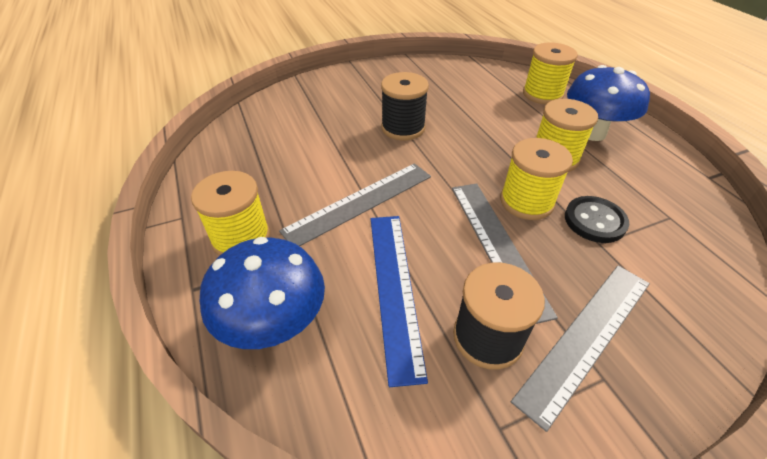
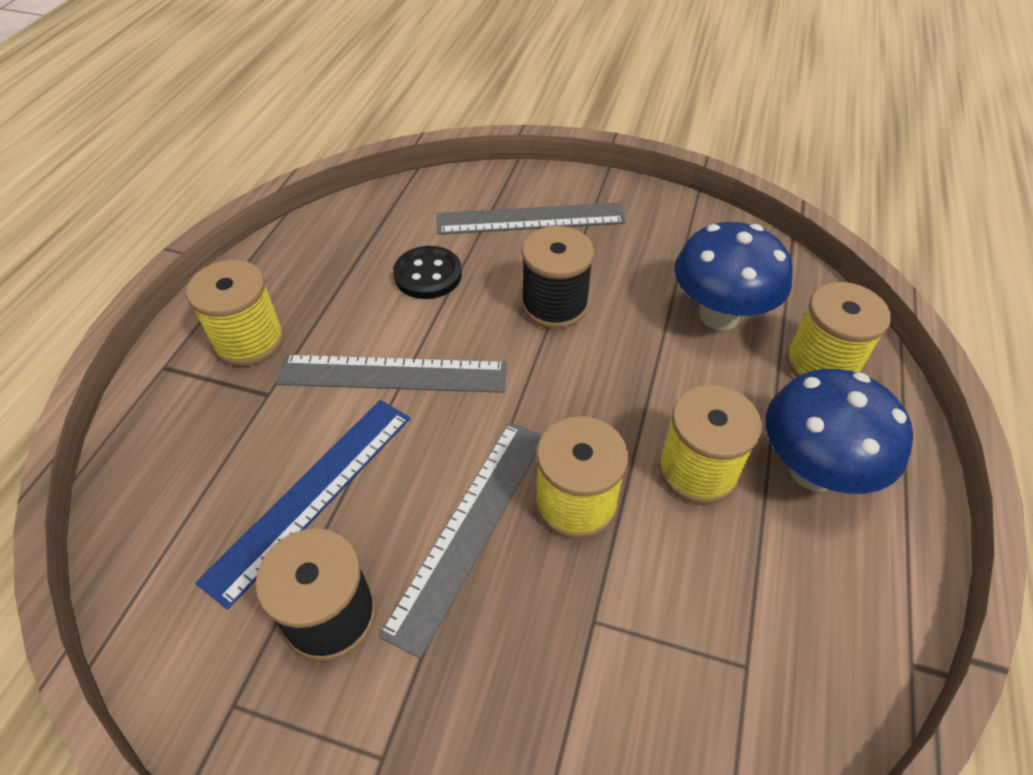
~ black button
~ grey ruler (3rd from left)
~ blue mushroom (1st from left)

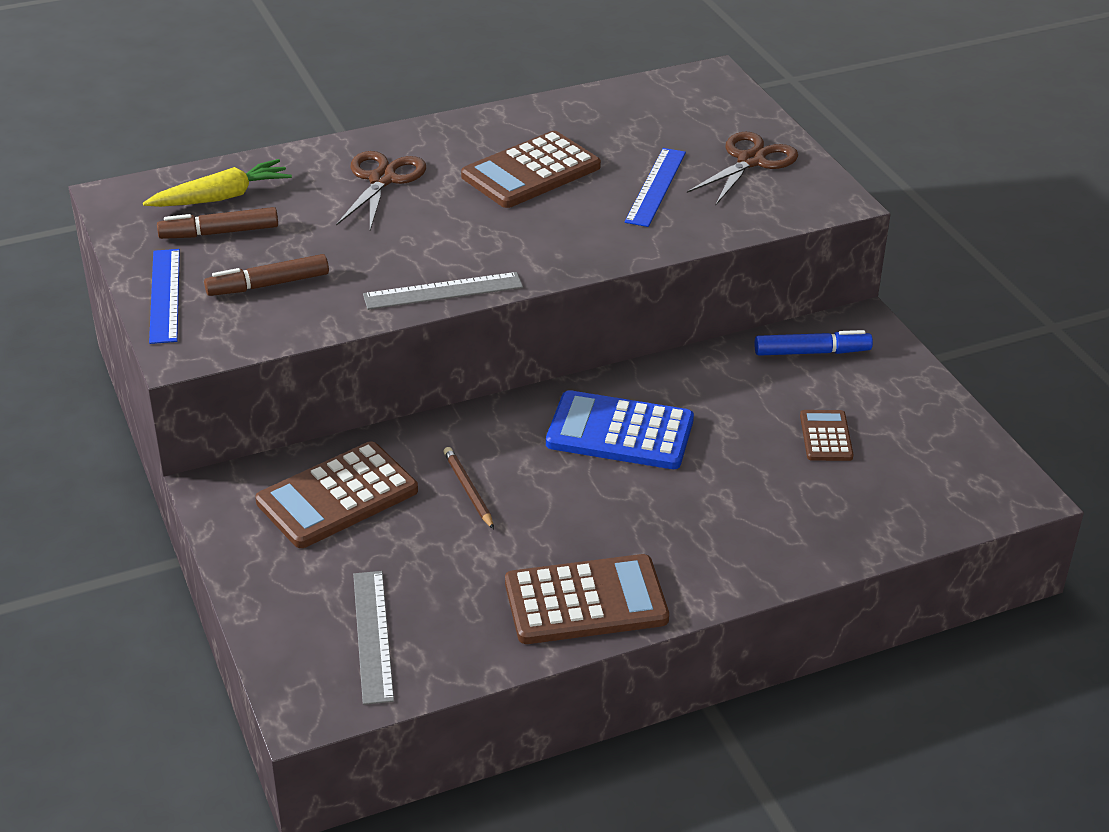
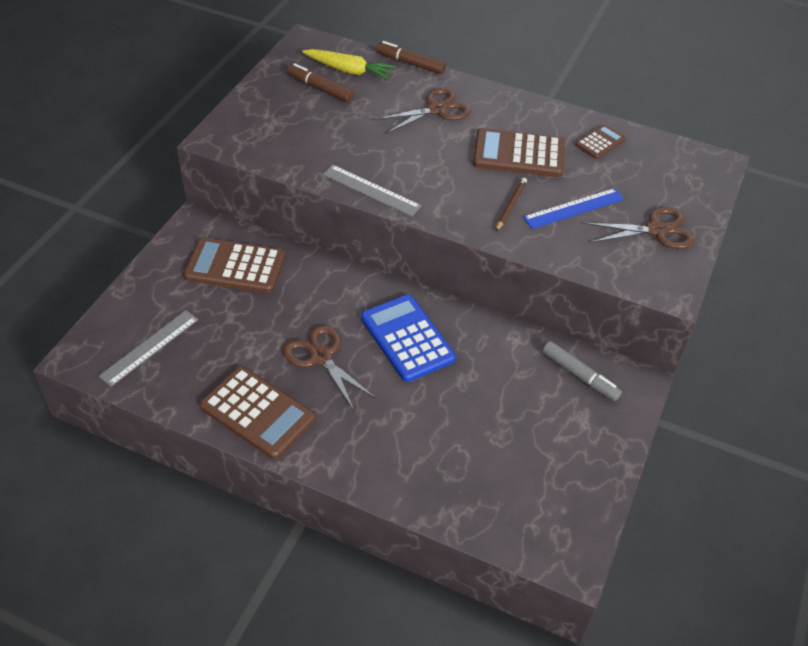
+ brown scissors (1st from left)
~ brown marker (2nd from left)
~ brown pencil
~ blue marker to grey marker
~ brown calculator (4th from left)
- blue ruler (1st from left)

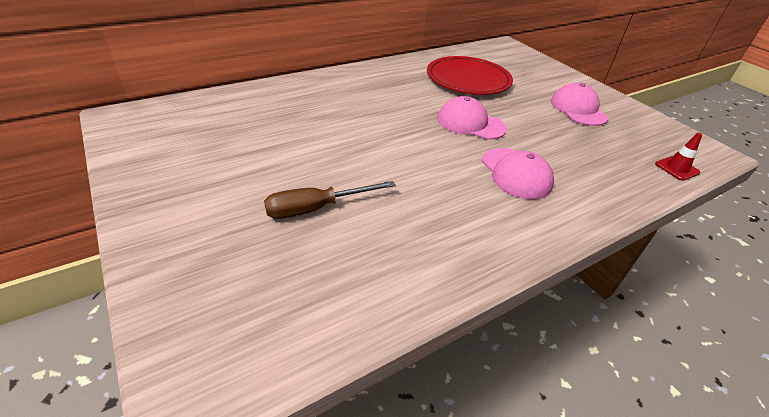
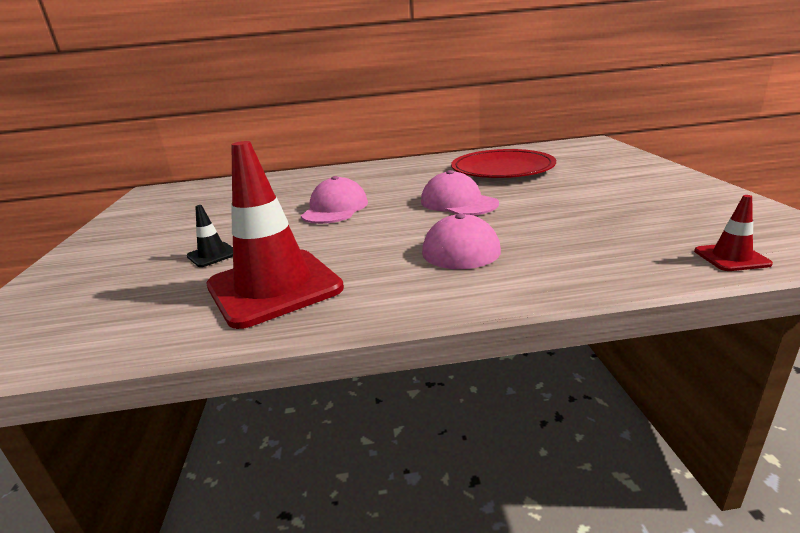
~ brown screwdriver to black traffic cone
+ red traffic cone (1st from left)
~ pink cap (3rd from left in the first image) to pink cap (1st from left)

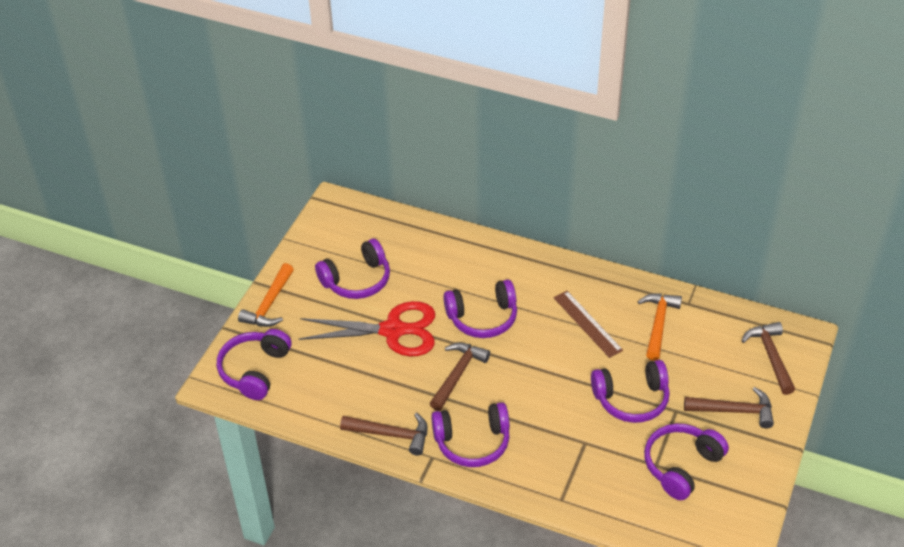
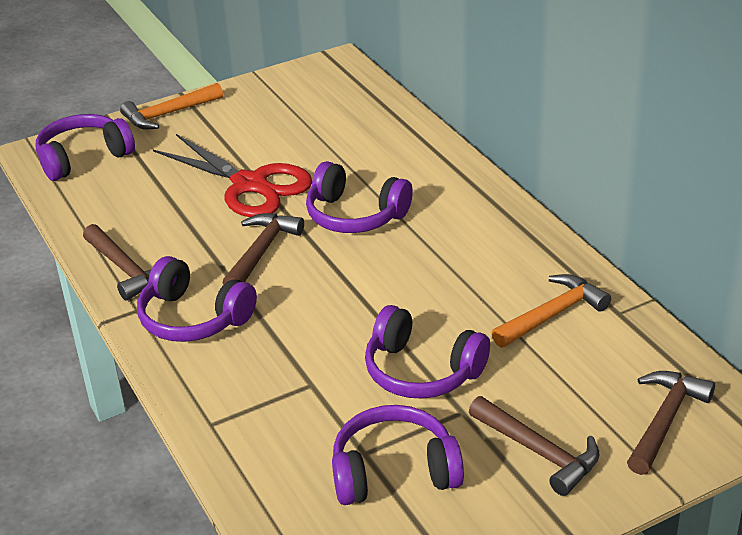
~ brown hammer (2nd from left) 45 degrees counterclockwise
- purple headphones (2nd from left)
- brown ruler

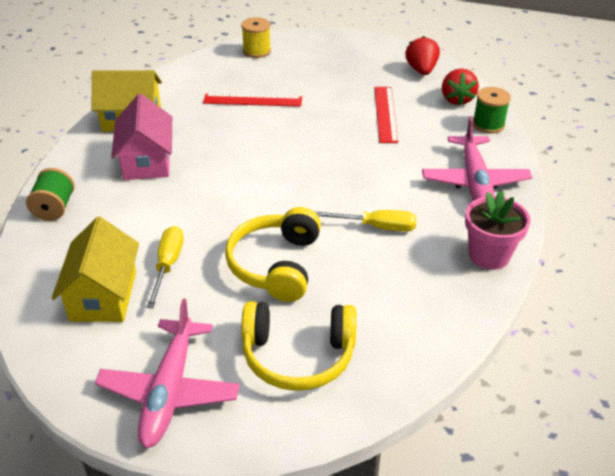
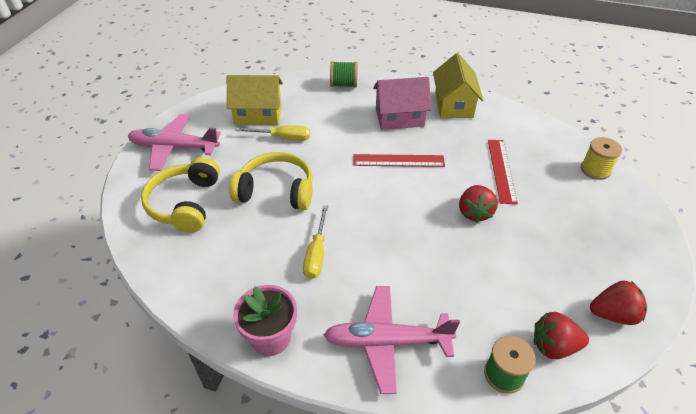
~ red ruler (2nd from left in the first image) to red ruler (1st from left)
+ red strawberry (1st from left)

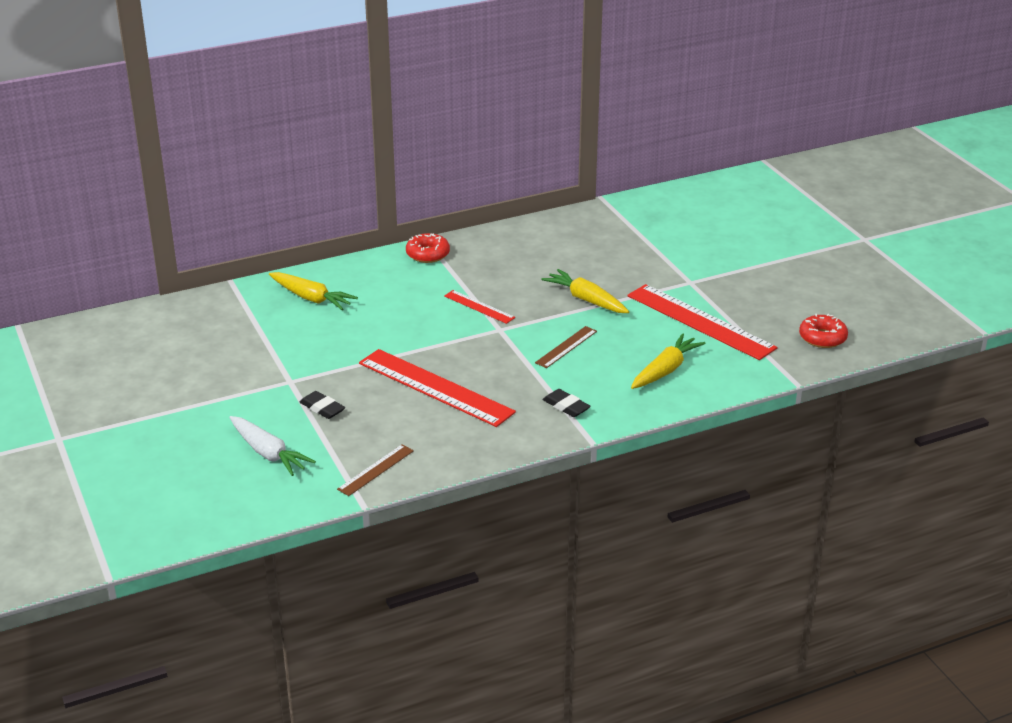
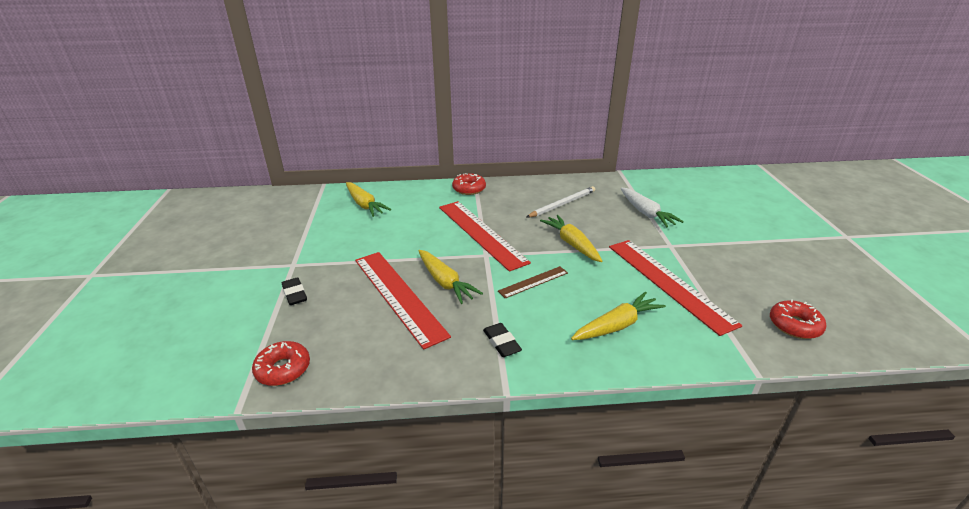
~ brown ruler (1st from left) to red donut (1st from left)
+ yellow carrot (2nd from left)
~ red ruler (2nd from left) x2.04
+ white pencil
~ white carrot

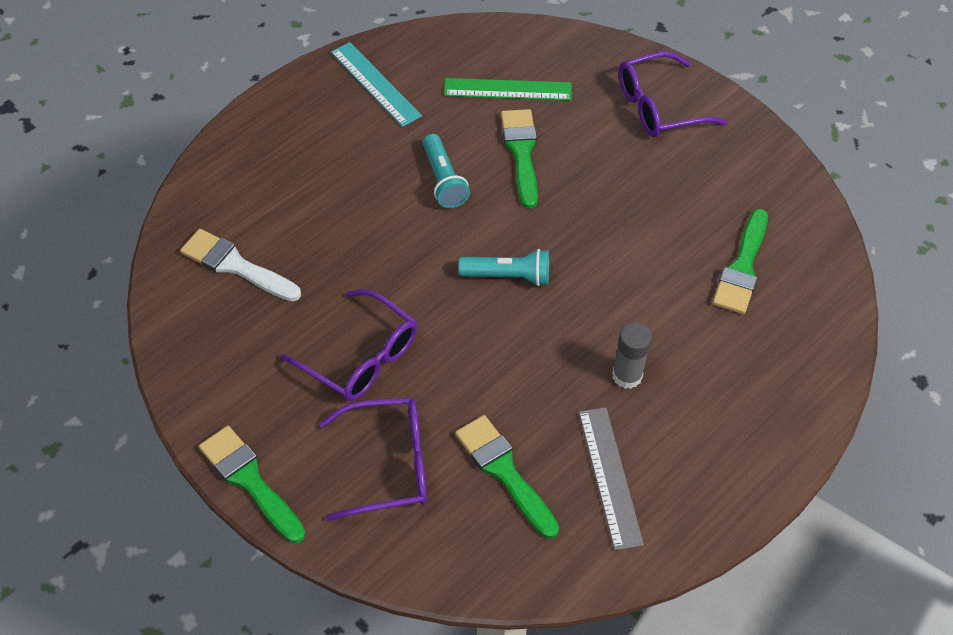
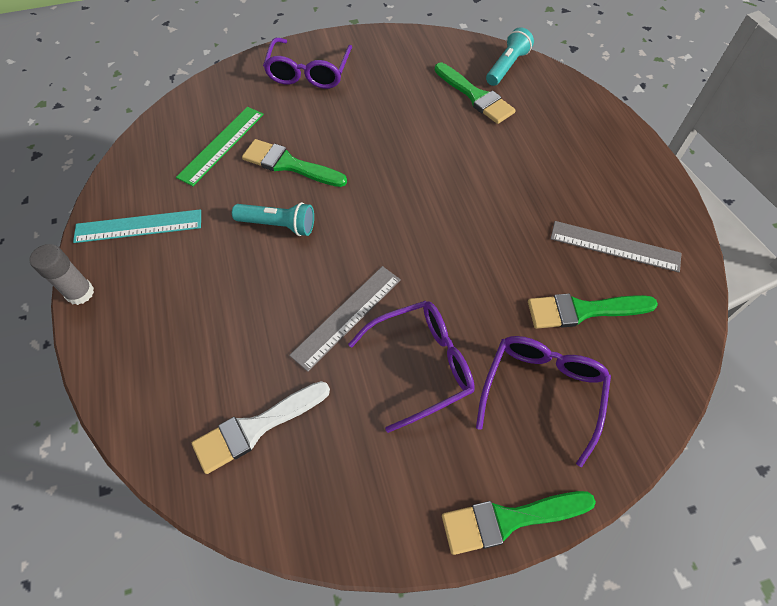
~ grey glue stick
+ grey ruler (1st from left)
~ turquoise flashlight (2nd from left)

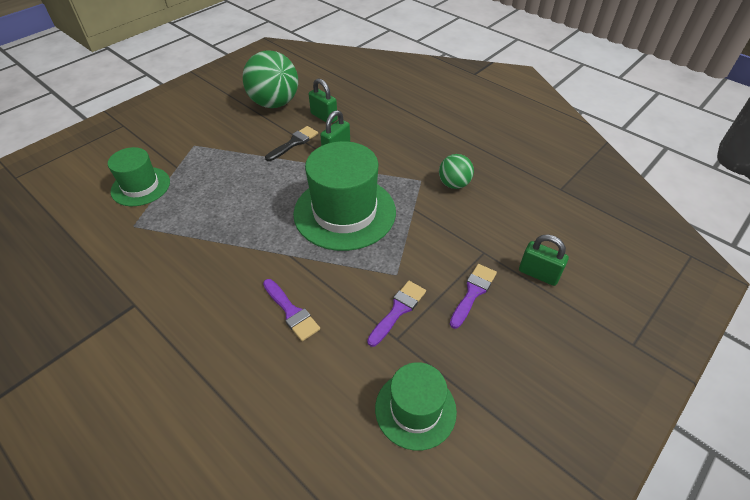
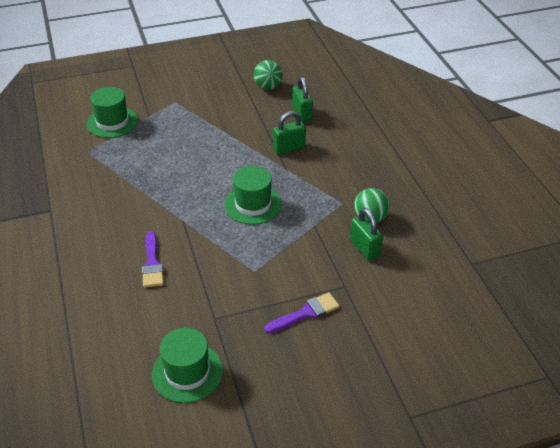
~ green hat (2nd from left in the first image) x0.58
~ green ball (1st from left) x0.54
~ green padlock (3rd from left)
- black brush
- purple brush (2nd from left)

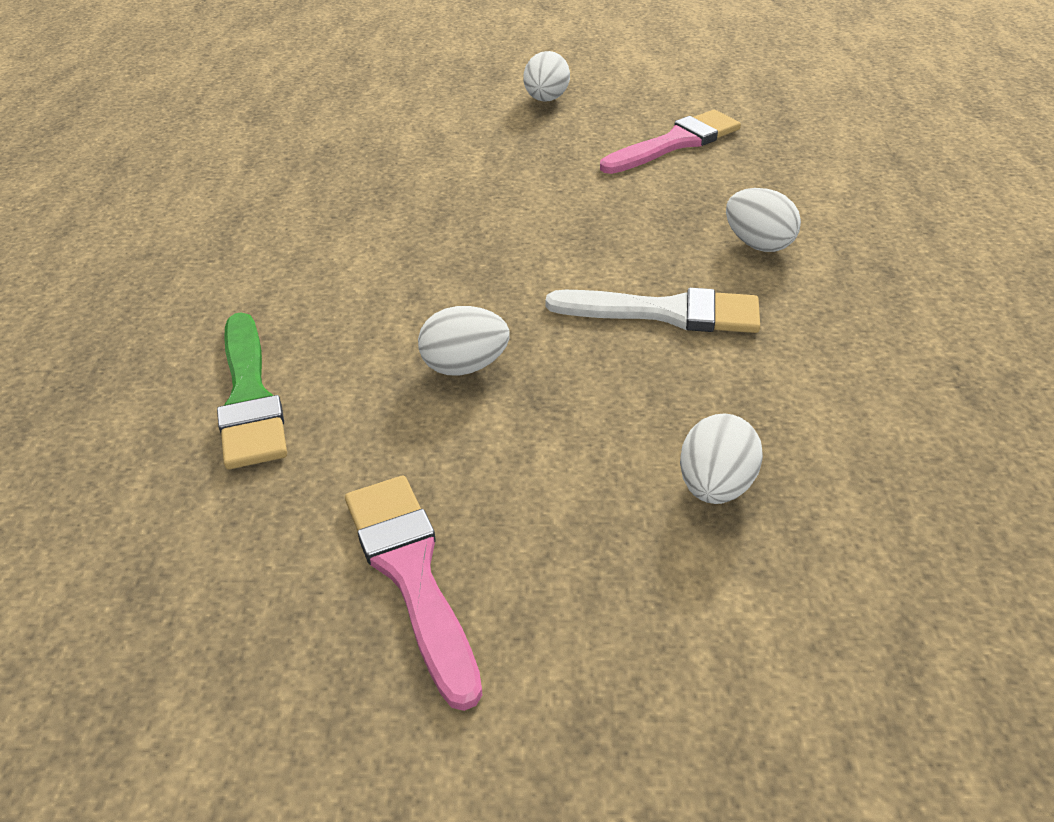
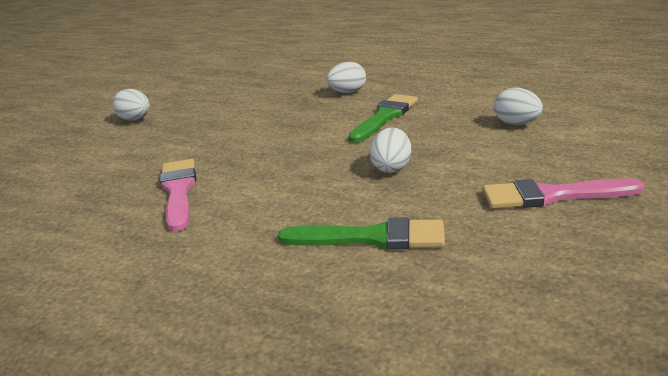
~ pink brush (2nd from left in the first image) to pink brush (1st from left)
~ white brush to green brush (2nd from left)

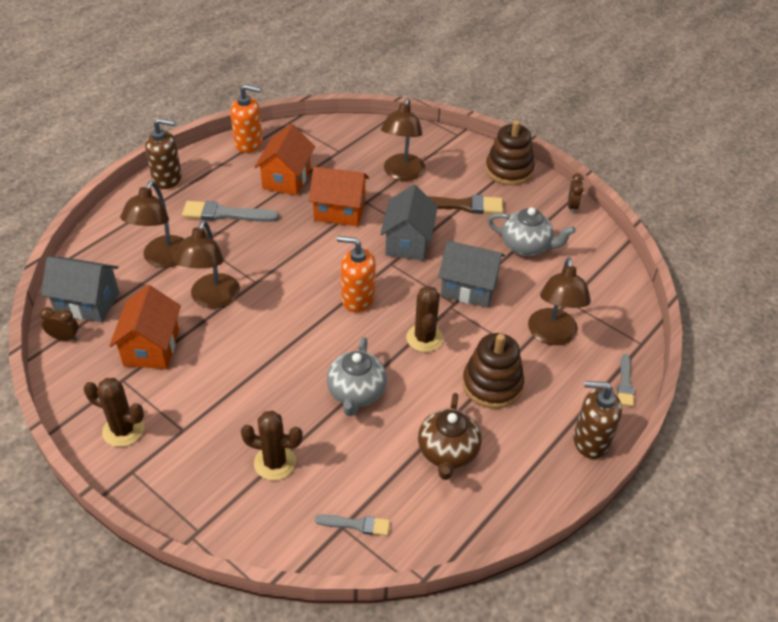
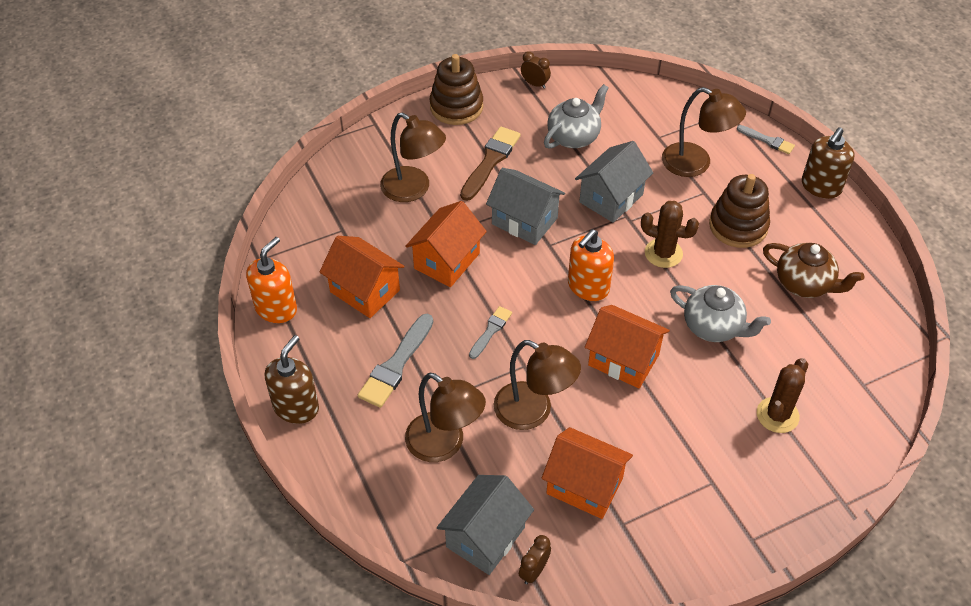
~ grey brush (2nd from left)
+ orange house (4th from left)
- brown cactus (1st from left)

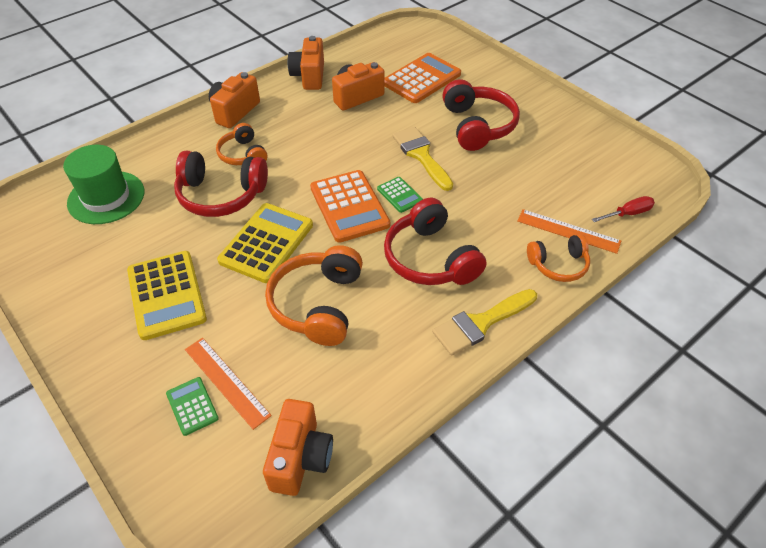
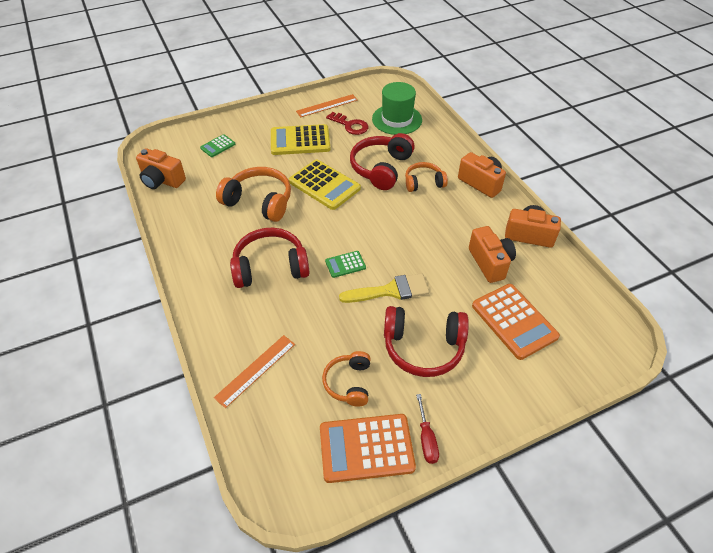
~ green calculator (1st from left) 150 degrees clockwise
~ orange ruler (1st from left in the first image) to orange ruler (2nd from left)
~ orange calculator (1st from left)
~ orange headphones (3rd from left in the first image) to orange headphones (2nd from left)
+ red key
~ red screwdriver
- yellow brush (2nd from left)

